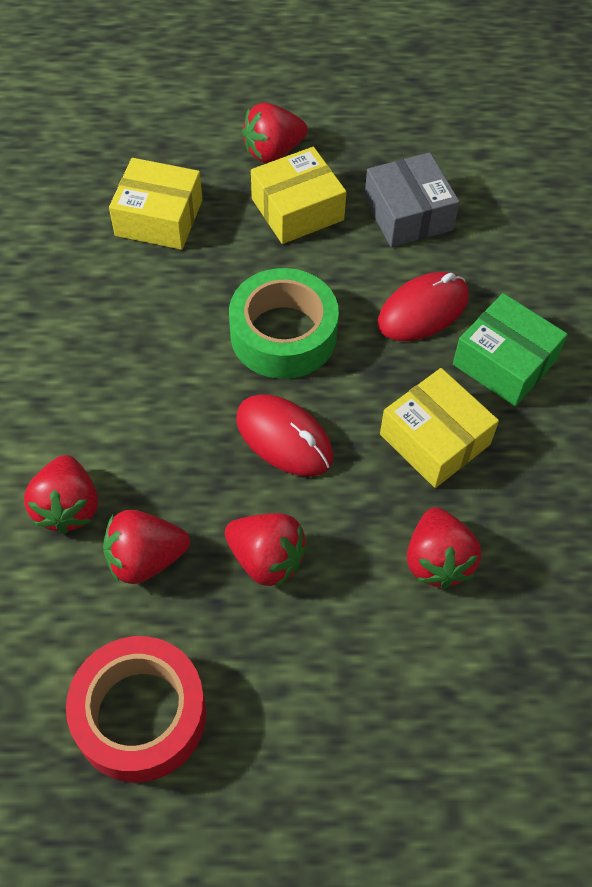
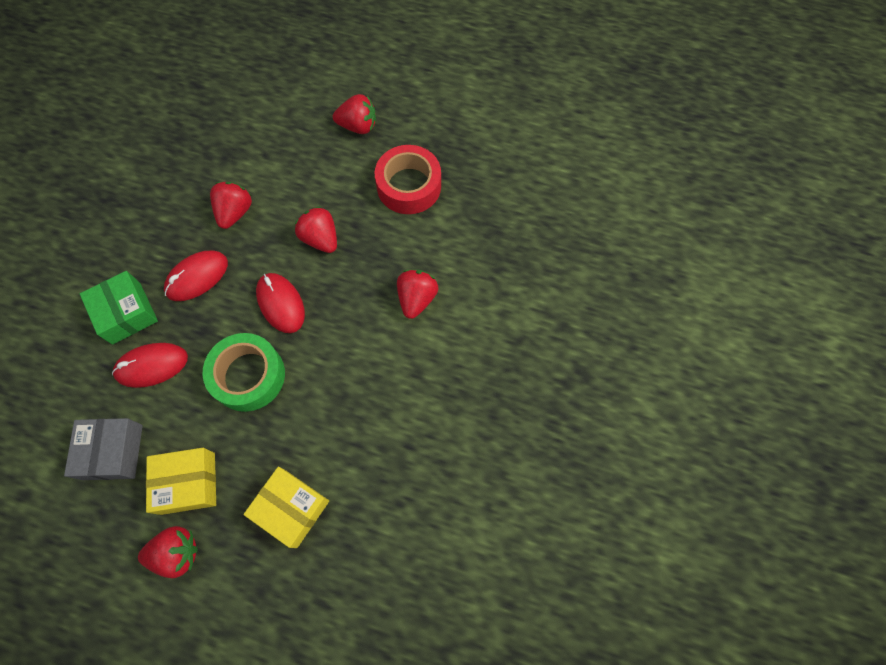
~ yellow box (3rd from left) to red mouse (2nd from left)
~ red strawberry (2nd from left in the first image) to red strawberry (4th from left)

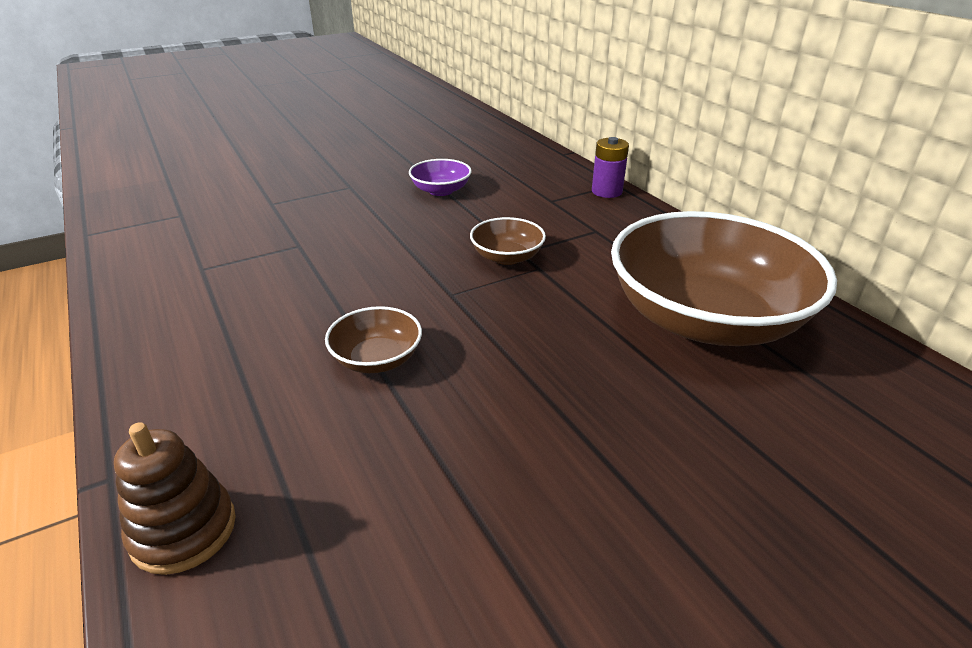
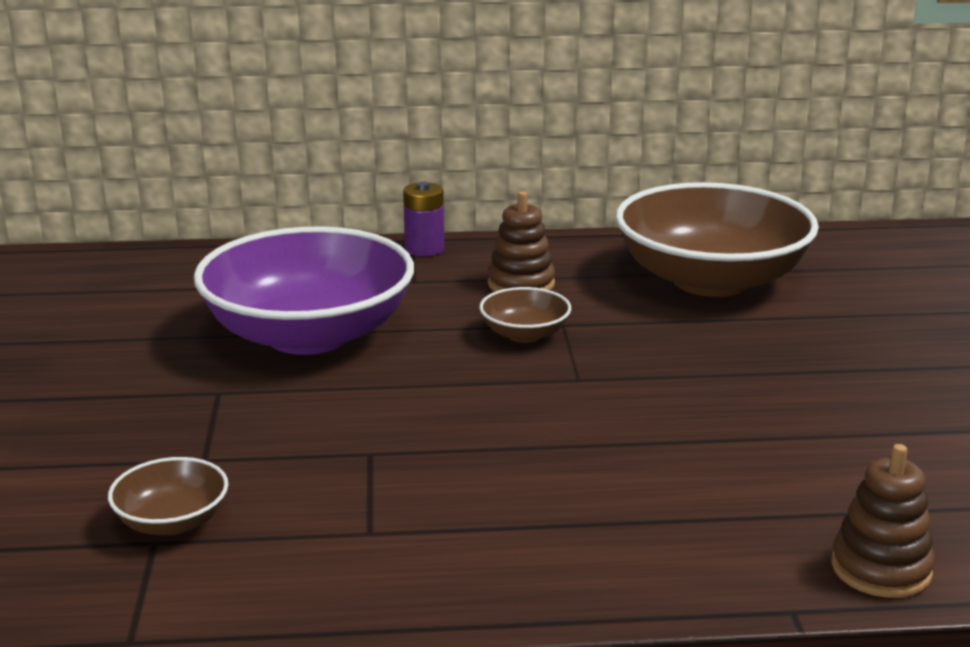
~ brown bowl (1st from left)
~ purple bowl x2.34
+ brown stacking toy (1st from left)

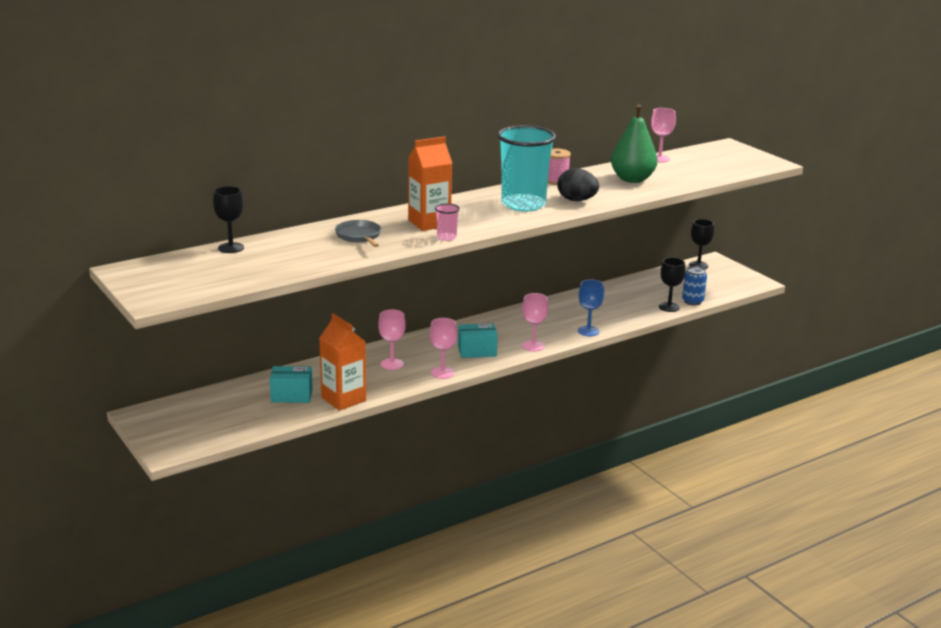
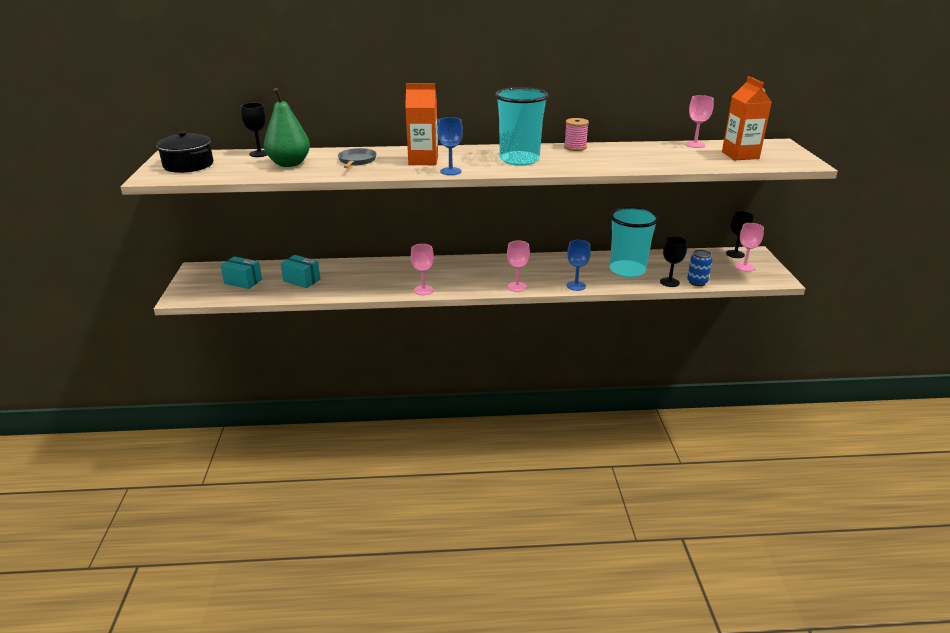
+ black pot
~ turquoise box (2nd from left in the first image) to turquoise box (1st from left)
~ green pear
+ blue goblet (1st from left)
+ turquoise cup (2nd from left)
~ orange carton (1st from left in the first image) to orange carton (2nd from left)
~ pink goblet (1st from left in the first image) to pink goblet (4th from left)
- pink cup
- black egg

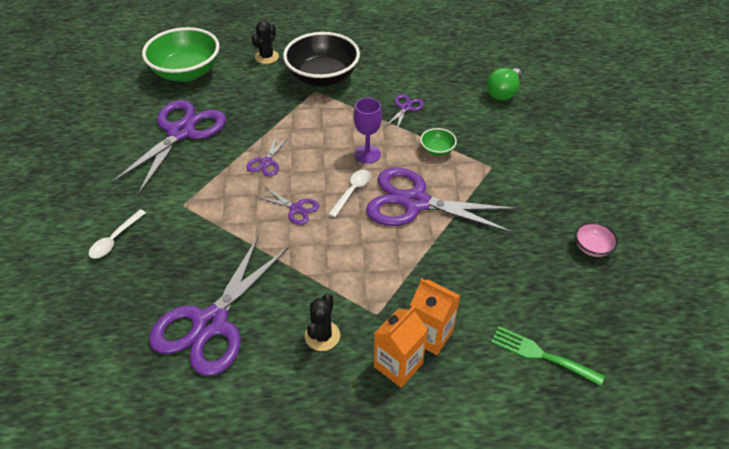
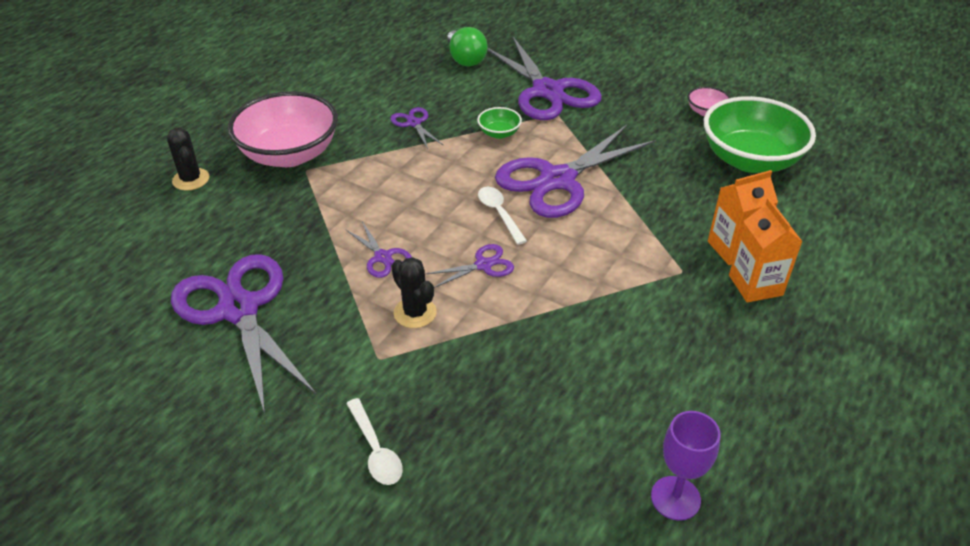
~ black bowl to pink bowl (1st from left)
~ black cactus (2nd from left)
~ purple scissors (2nd from left in the first image) to purple scissors (5th from left)
~ purple goblet
~ green bowl (1st from left in the first image) to green bowl (2nd from left)
- green fork

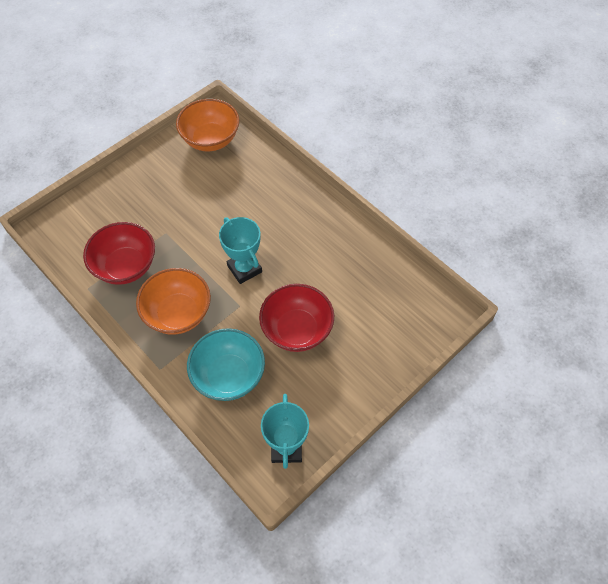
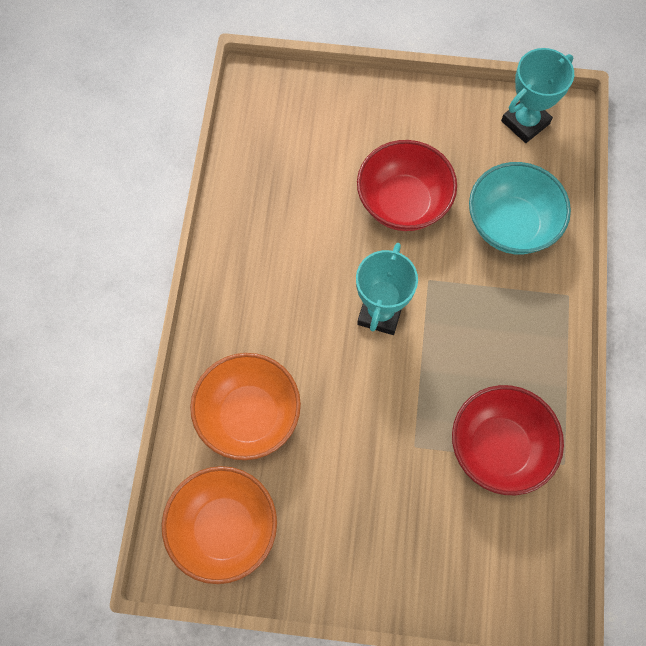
~ orange bowl (1st from left in the first image) to orange bowl (2nd from left)

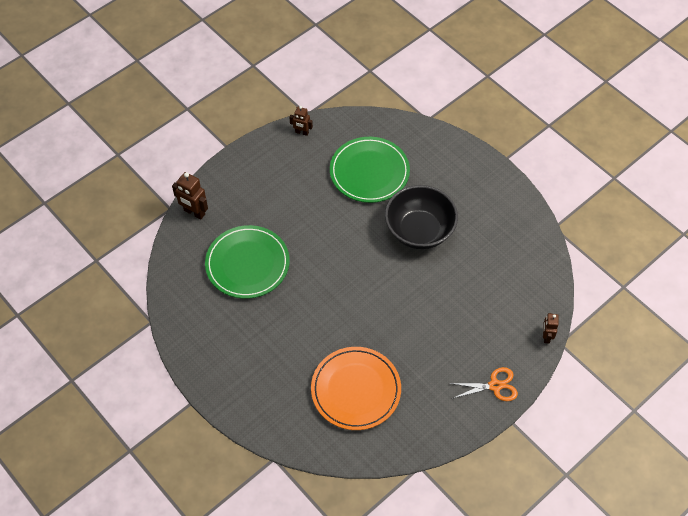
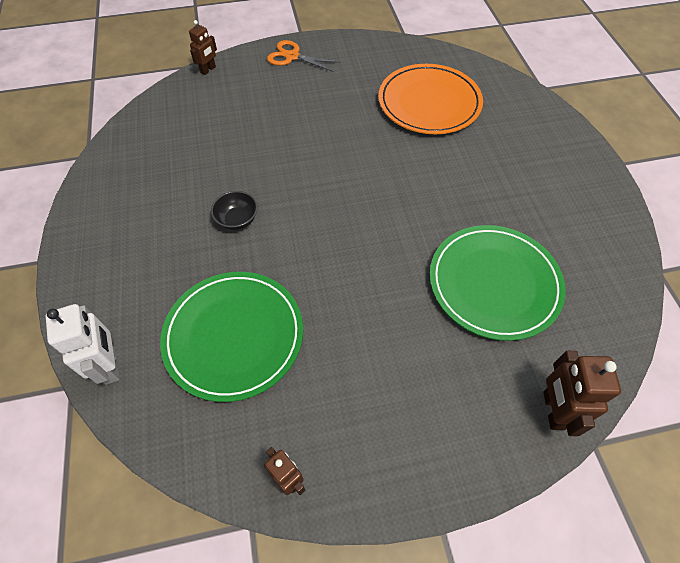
+ white robot
~ black bowl x0.43
~ brown robot (1st from left in the first image) 150 degrees counterclockwise

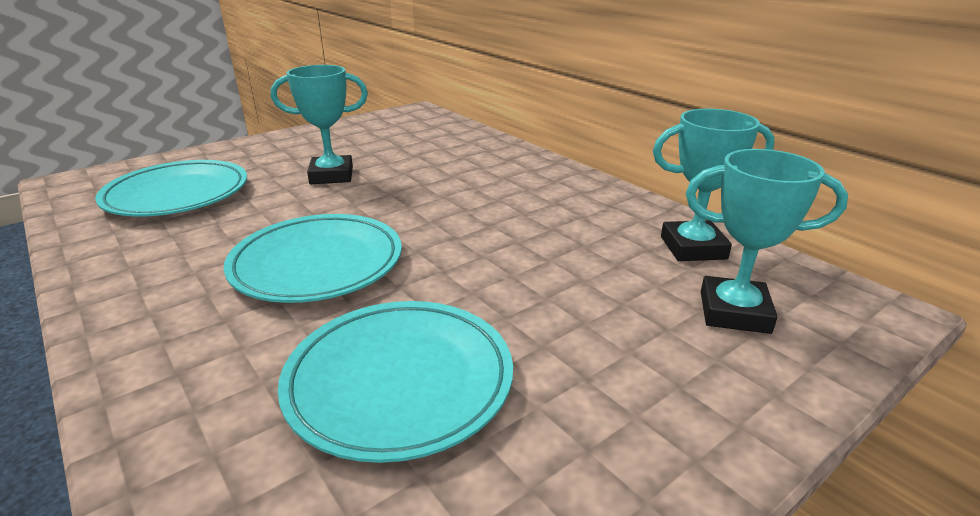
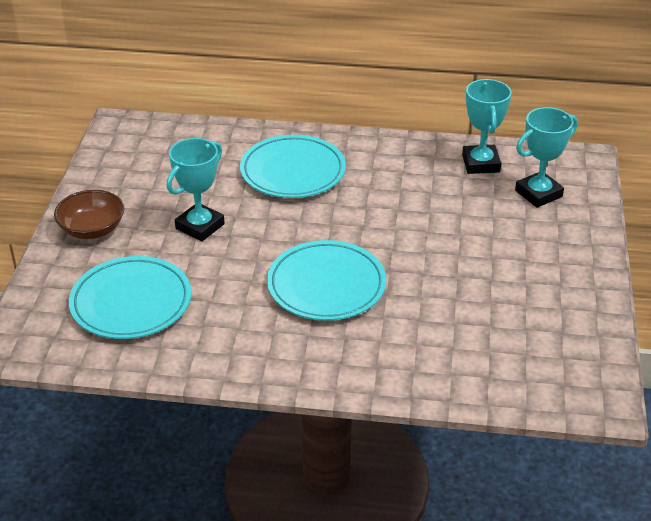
+ brown bowl
~ turquoise plate (3rd from left in the first image) to turquoise plate (2nd from left)
~ turquoise trophy (2nd from left) 45 degrees counterclockwise

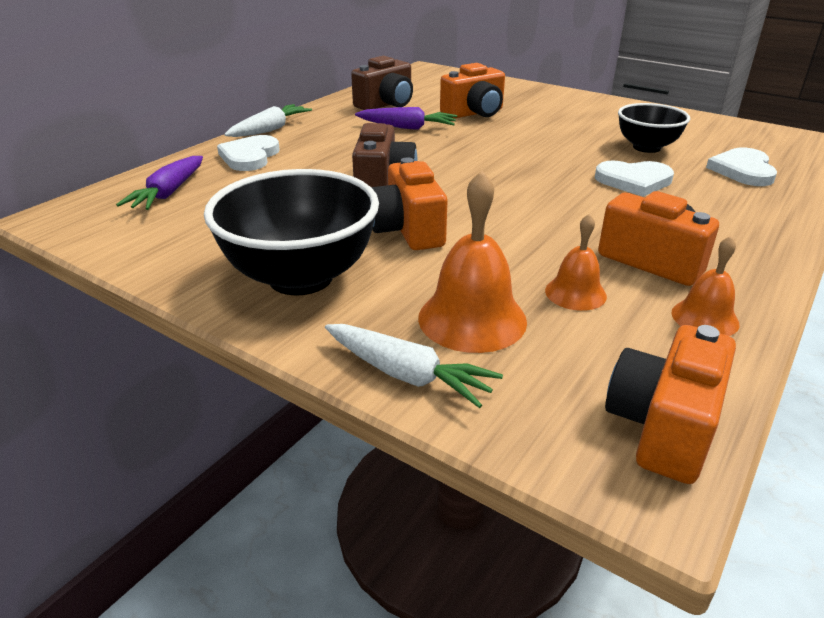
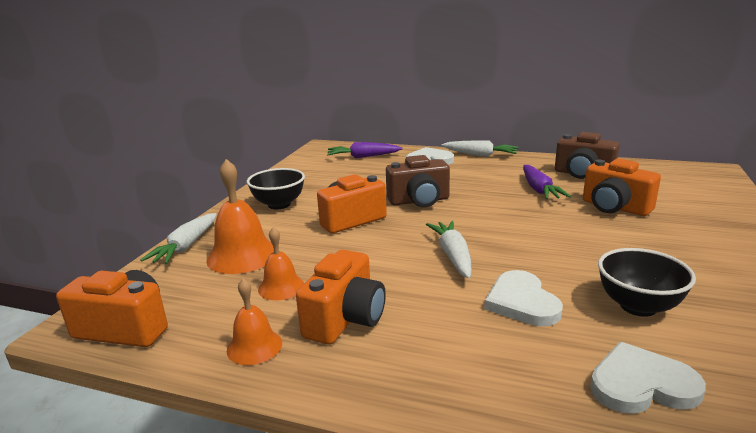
~ black bowl (1st from left) x0.60
+ white carrot (2nd from left)

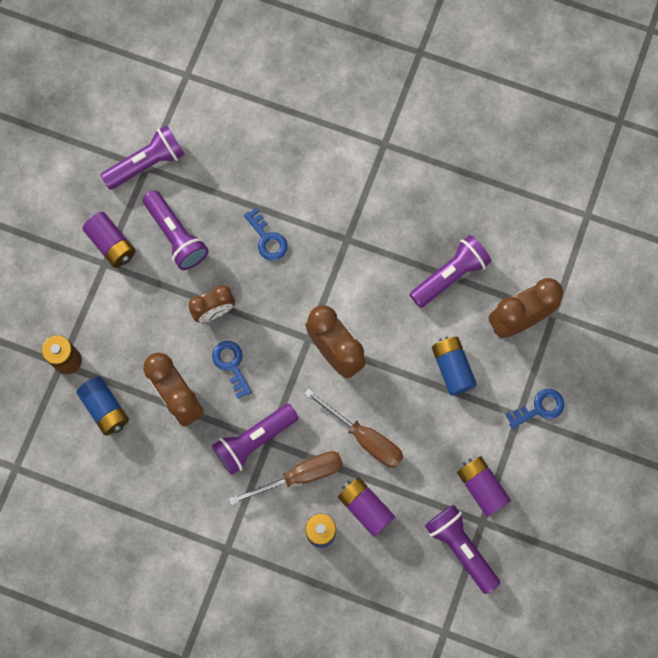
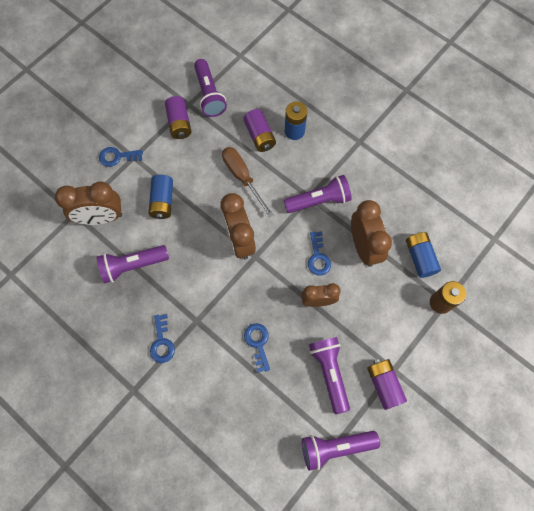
+ blue key (2nd from left)
- brown screwdriver (1st from left)

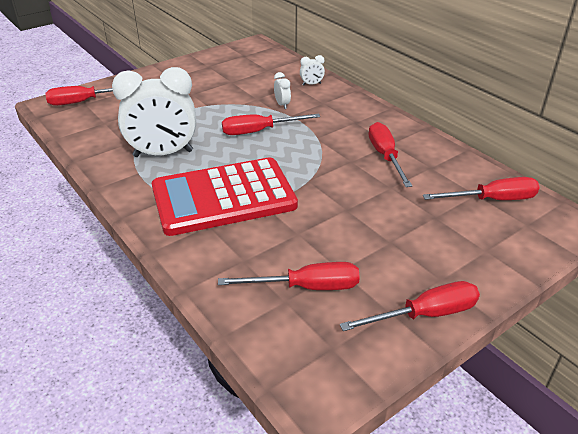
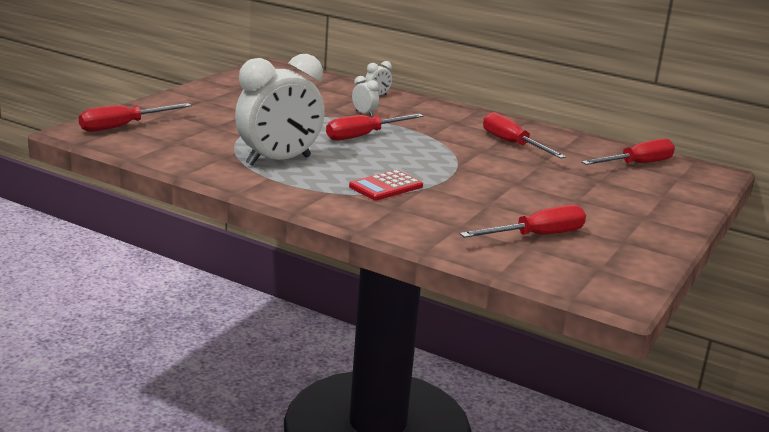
~ red calculator x0.44
- red screwdriver (5th from left)

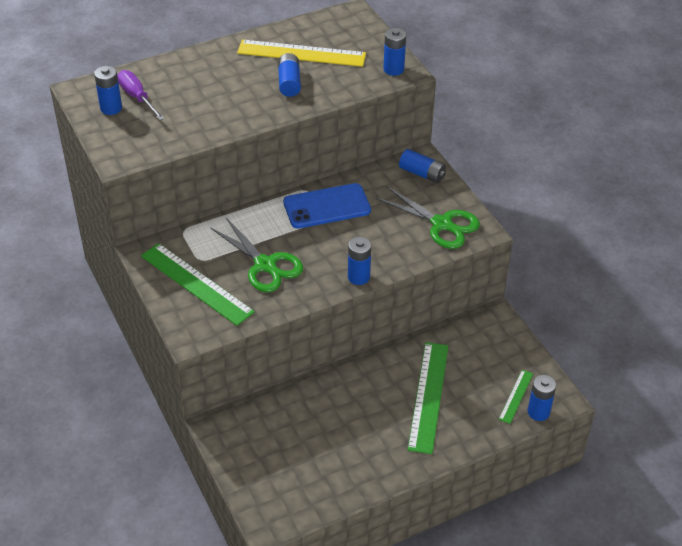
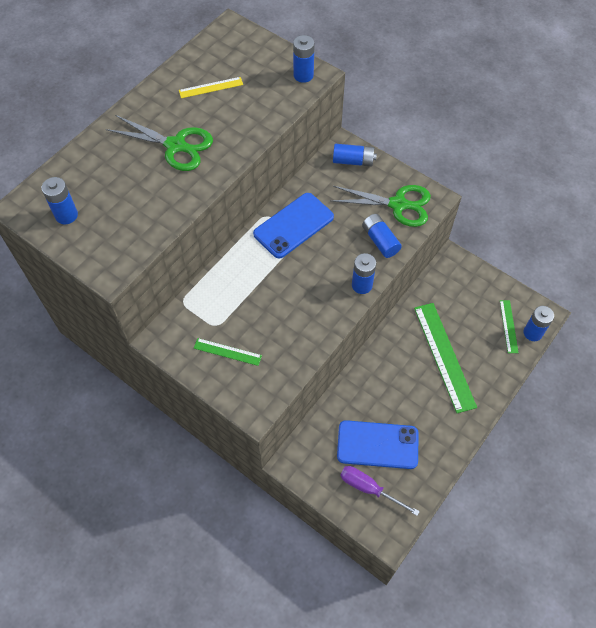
~ green scissors (1st from left)
~ yellow ruler x0.51
~ green ruler (1st from left) x0.51
+ blue phone (2nd from left)
~ purple screwdriver
~ blue battery (2nd from left in the first image) to blue battery (5th from left)

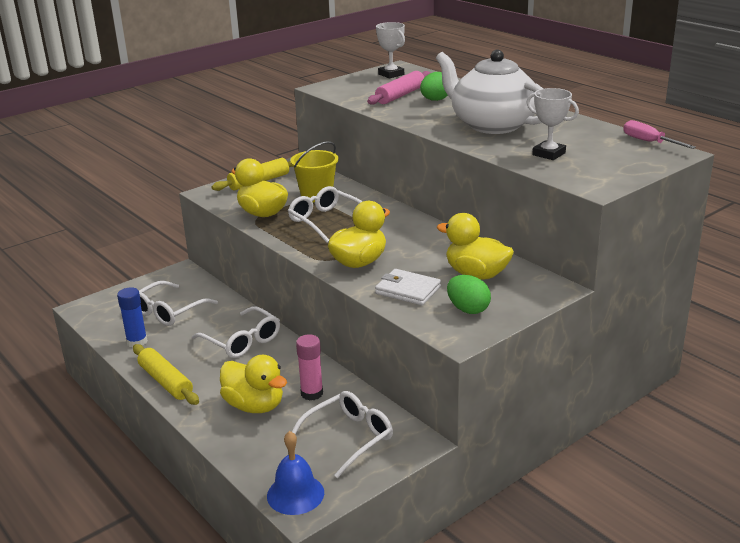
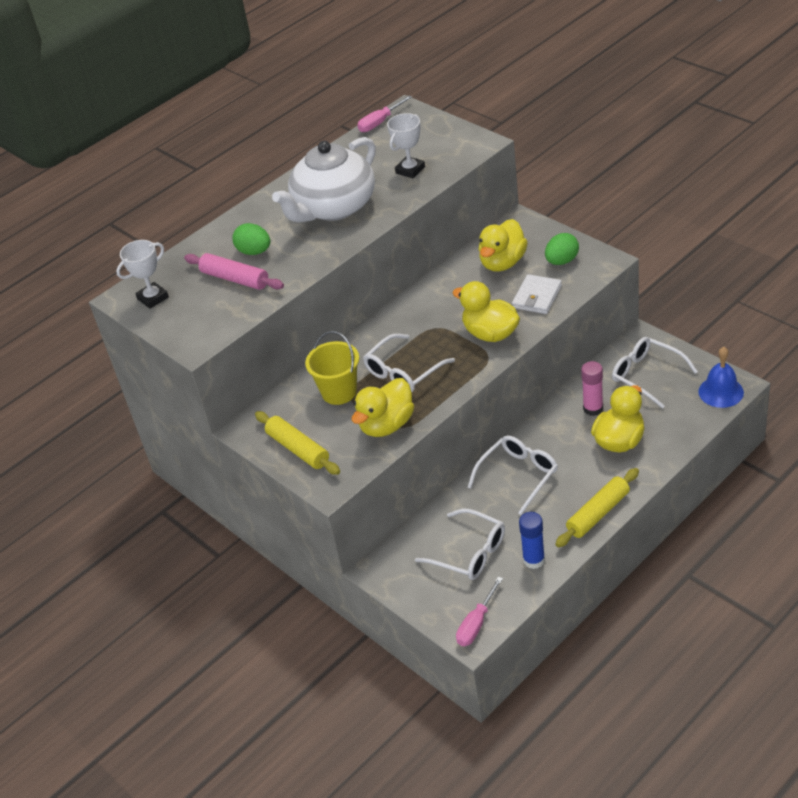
+ pink screwdriver (2nd from left)

